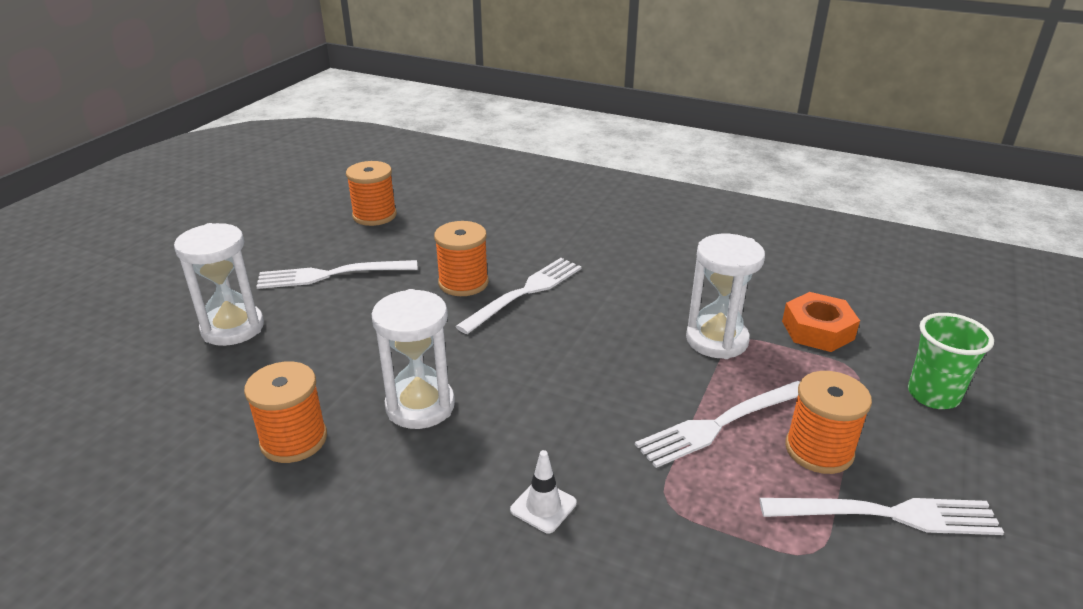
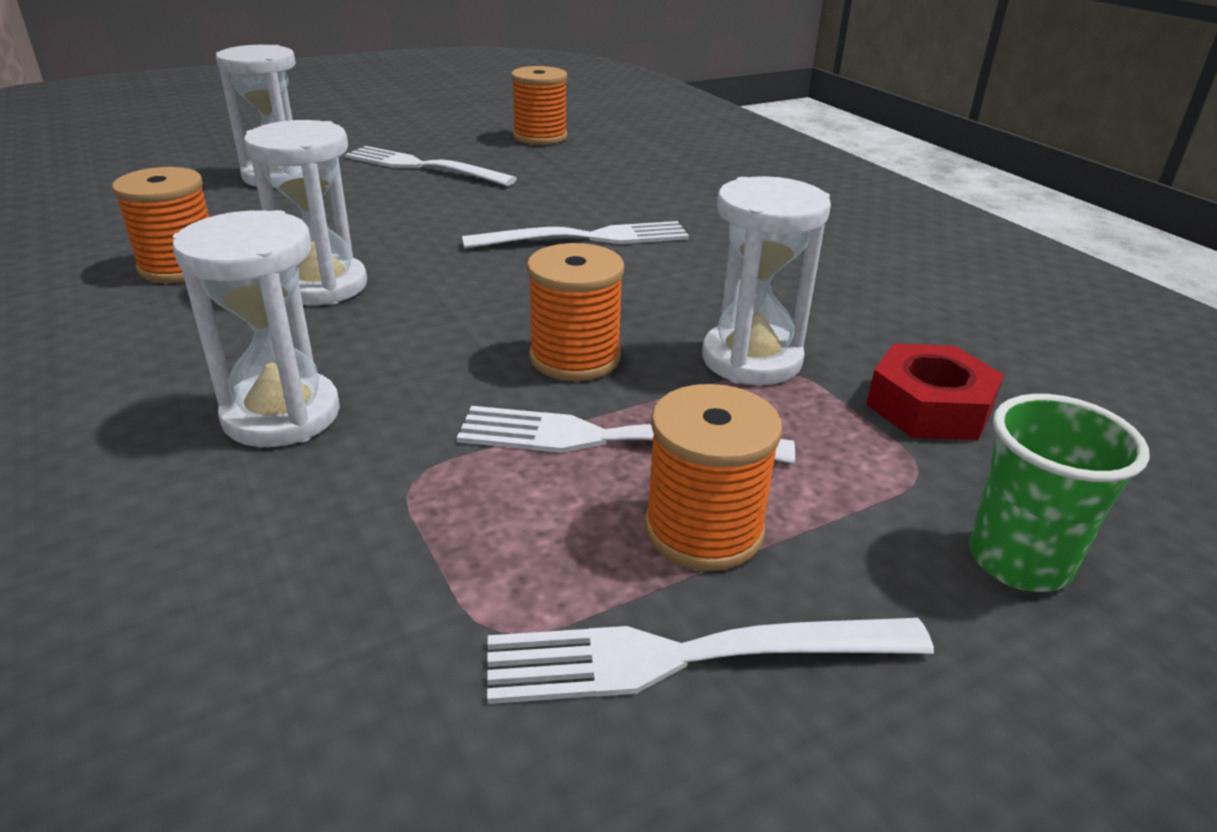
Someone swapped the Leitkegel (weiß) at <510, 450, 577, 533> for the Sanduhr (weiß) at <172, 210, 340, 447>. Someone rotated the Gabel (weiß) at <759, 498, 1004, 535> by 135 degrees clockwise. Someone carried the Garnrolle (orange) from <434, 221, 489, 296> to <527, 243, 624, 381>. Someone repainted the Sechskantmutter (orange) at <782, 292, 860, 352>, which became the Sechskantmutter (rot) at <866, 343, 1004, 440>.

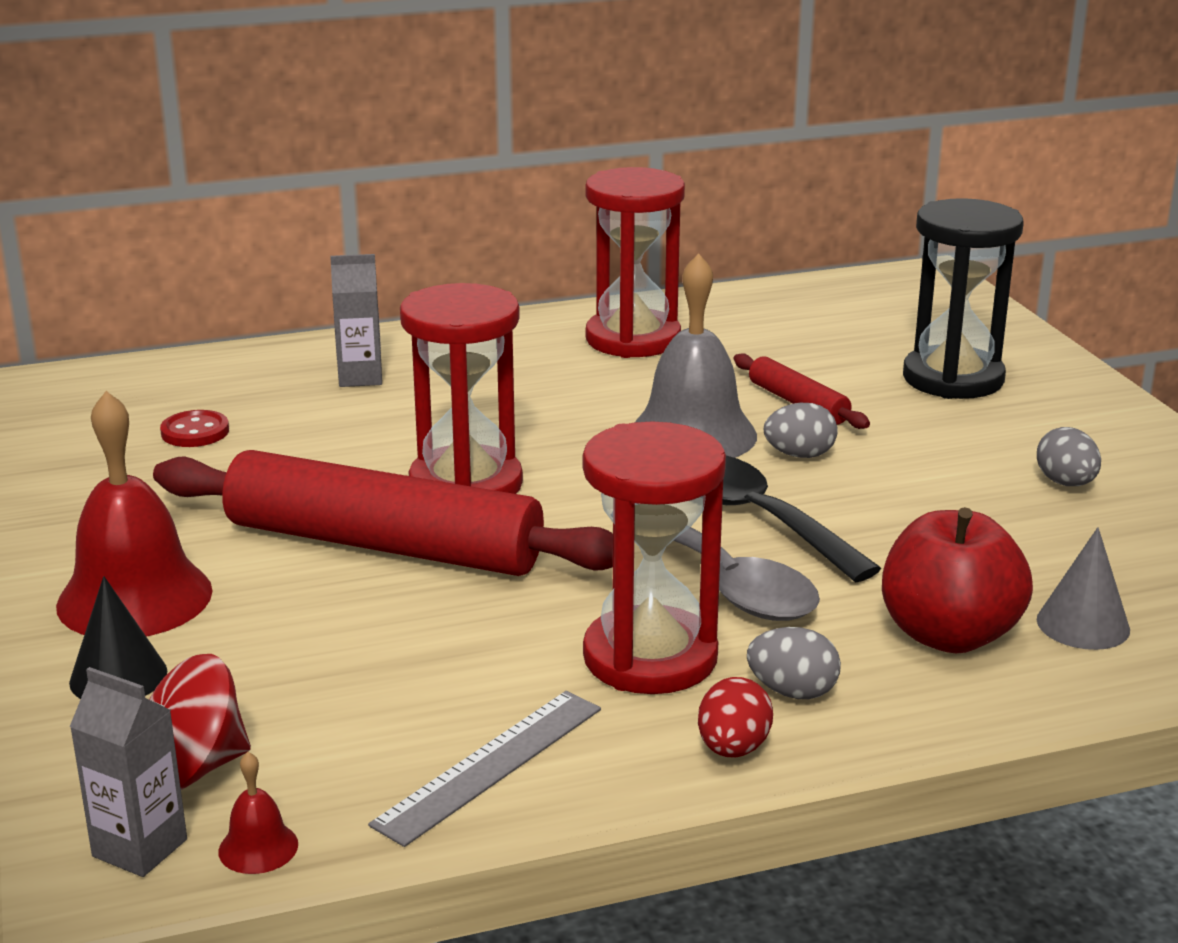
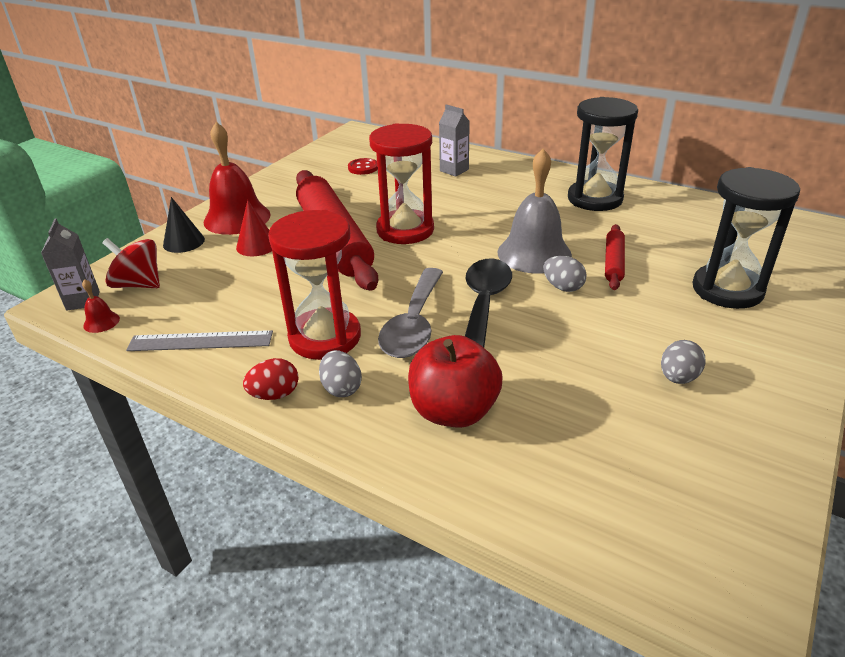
Someone put down the Kegel (rot) at <236, 200, 272, 256>. Someone repainted the Sanduhr (rot) at <585, 167, 685, 358>, which became the Sanduhr (schwarz) at <568, 97, 638, 211>. Someone took away the Kegel (grau) at <1037, 527, 1130, 650>.

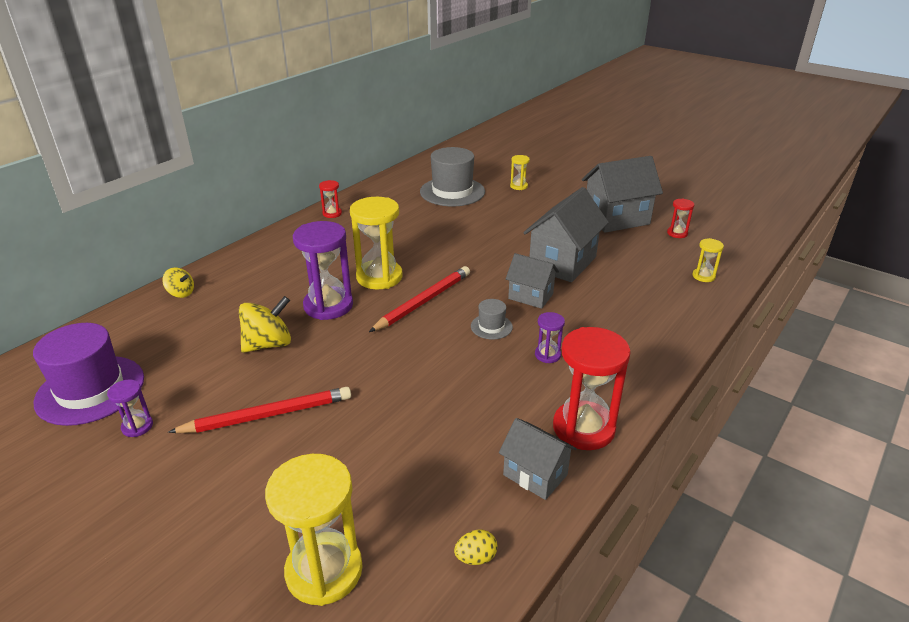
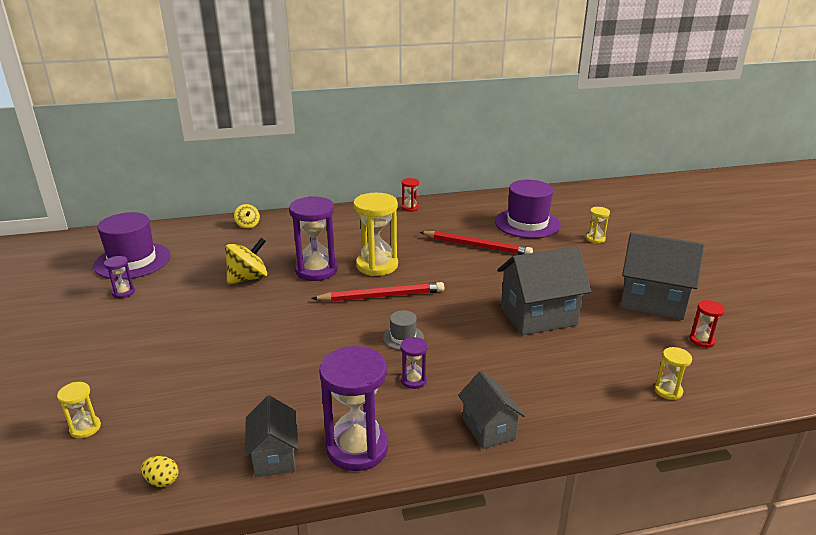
Someone scaled the Sanduhr (gelb) at <265, 454, 363, 606> by 0.48. Someone rotated the Kreisel (gelb) at <239, 296, 291, 353> by 45 degrees counterclockwise. Someone repainted the Sanduhr (rot) at <553, 327, 631, 450>, which became the Sanduhr (lila) at <319, 346, 388, 471>. Someone carried the Bleistift (rot) from <168, 387, 351, 433> to <420, 231, 533, 255>. Someone carried the Haus (grau) from <506, 253, 559, 309> to <458, 371, 525, 449>. Someone repainted the Hut (grau) at <420, 147, 485, 206>, which became the Hut (lila) at <495, 180, 561, 239>.

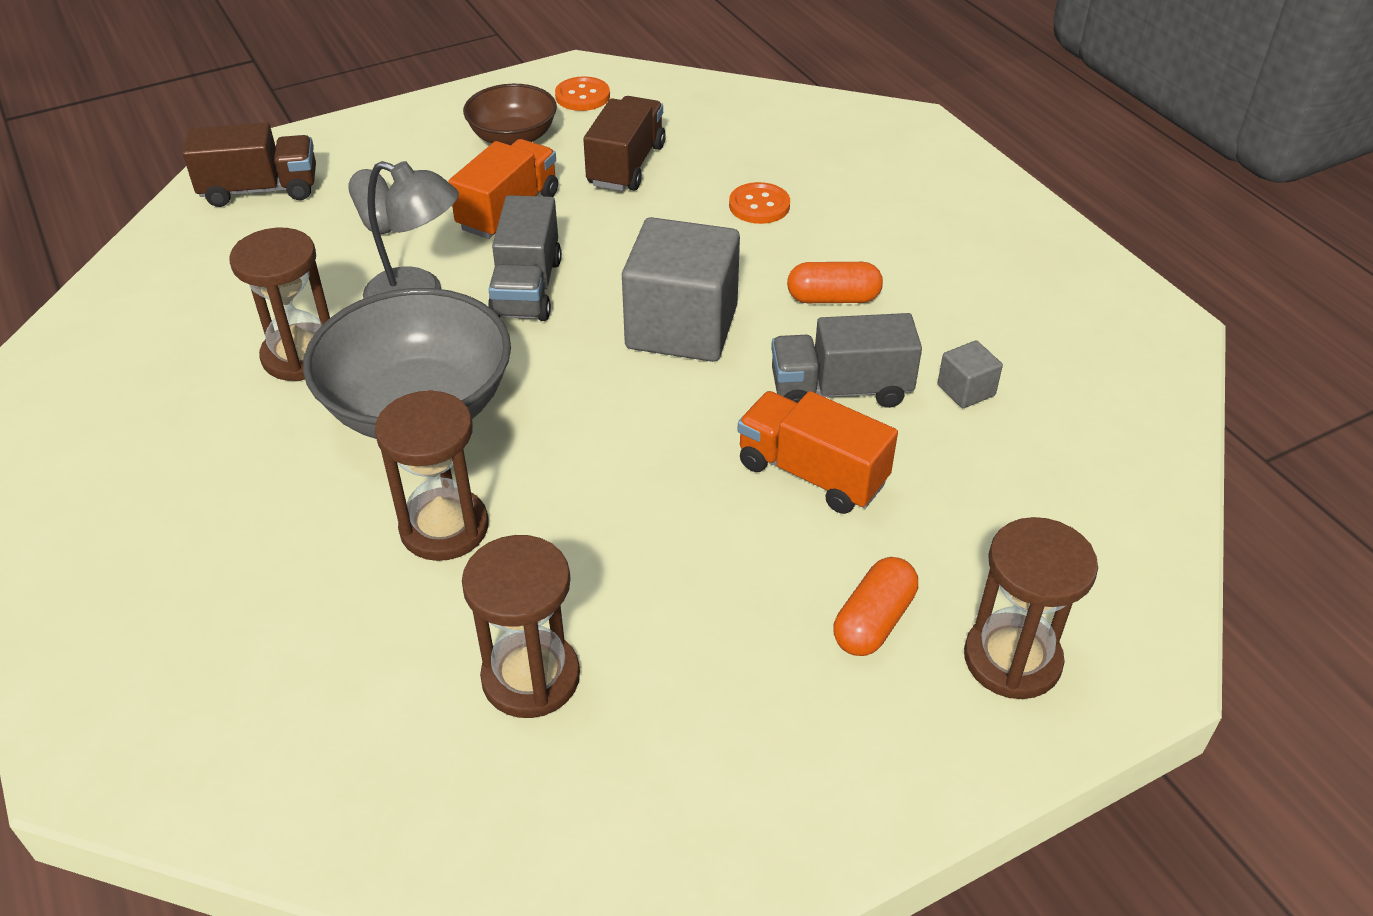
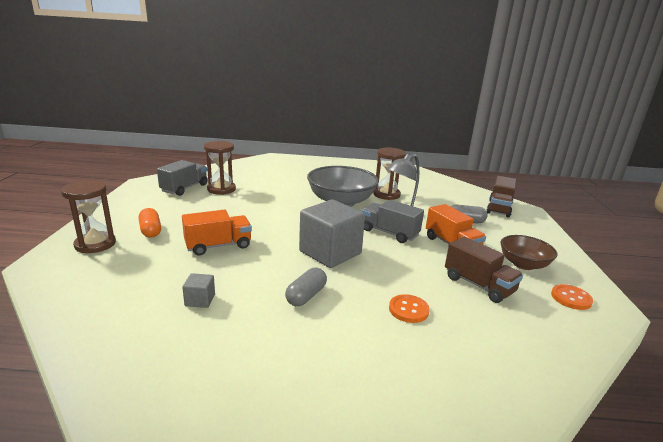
Someone carried the Lastwagen (grau) from <771, 313, 922, 408> to <157, 160, 208, 196>. Someone repainted the Kapsel (orange) at <787, 262, 883, 303>, which became the Kapsel (grau) at <285, 268, 327, 306>. Someone took away the Sanduhr (braun) at <375, 390, 488, 561>.

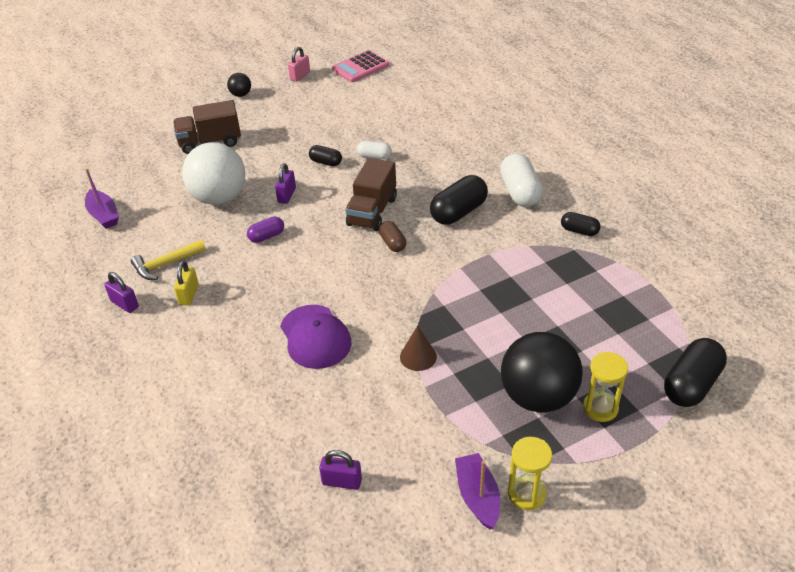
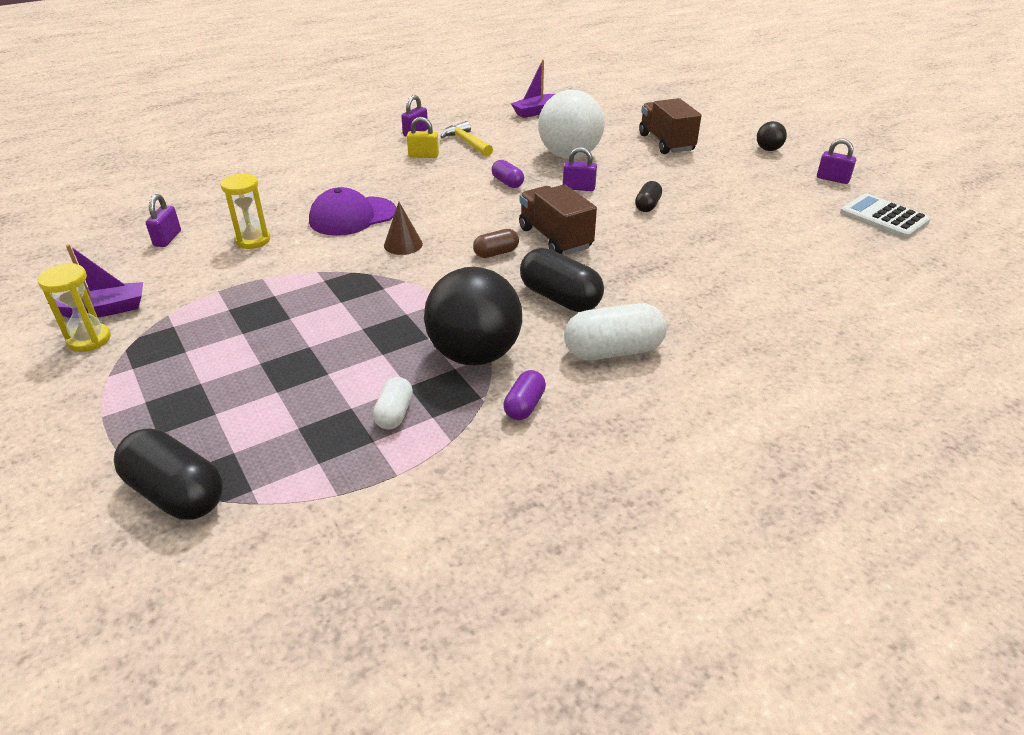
Someone carried the Sanduhr (gelb) from <583, 352, 628, 422> to <220, 174, 270, 249>. Someone carried the Kapsel (weiß) from <357, 141, 392, 160> to <373, 377, 413, 429>. Someone carried the Kegel (braun) from <400, 326, 437, 371> to <384, 202, 423, 255>. Someone carried the Ball (schwarz) from <501, 332, 583, 413> to <424, 267, 522, 365>. Someone repainted the Kapsel (schwarz) at <561, 212, 601, 236>, which became the Kapsel (lila) at <503, 370, 546, 420>. Someone rotated the Lastwagen (braun) at <345, 158, 397, 231> by 45 degrees clockwise. Someone repainted the Vorhängeschloss (rosa) at <288, 47, 310, 82>, which became the Vorhängeschloss (lila) at <817, 139, 856, 184>. Someone repainted the Taschenrechner (rosa) at <332, 50, 389, 82>, which became the Taschenrechner (weiß) at <840, 194, 931, 239>.

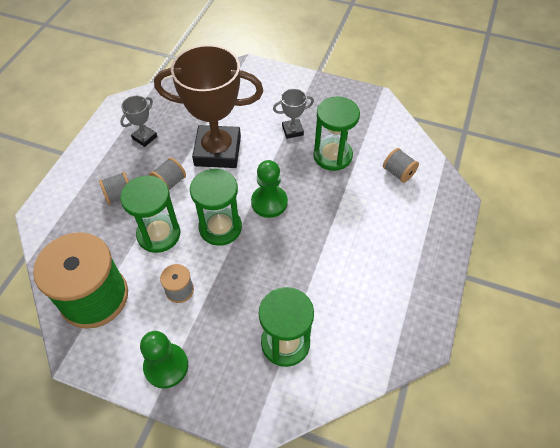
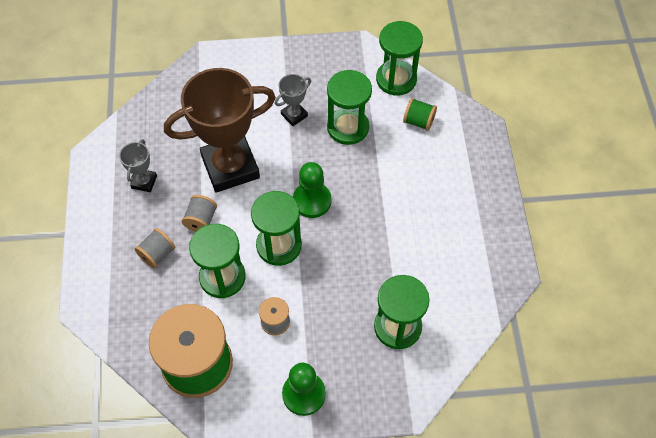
Someone put down the Sanduhr (grün) at <376, 21, 423, 96>. Someone repainted the Garnrolle (grau) at <383, 148, 419, 183>, which became the Garnrolle (grün) at <403, 98, 437, 131>.

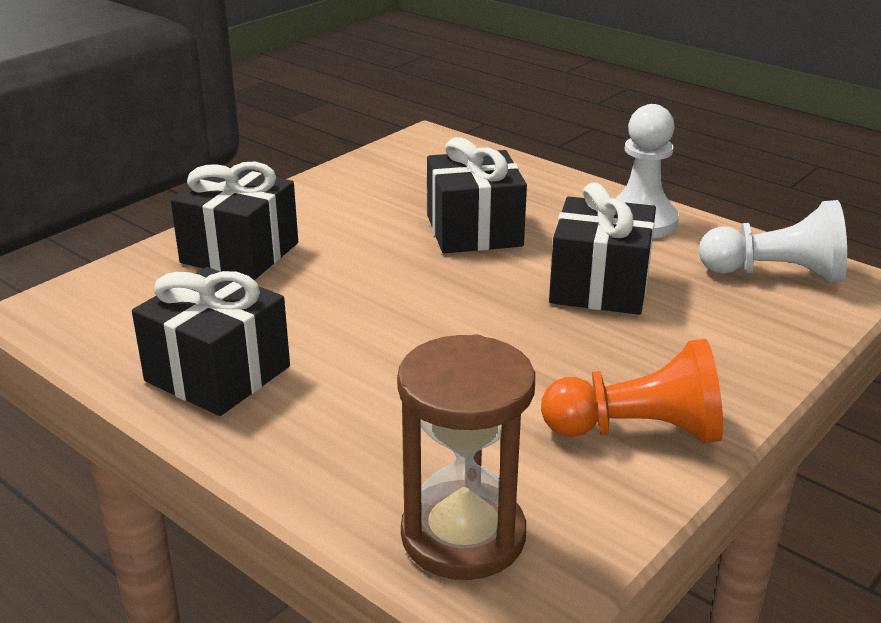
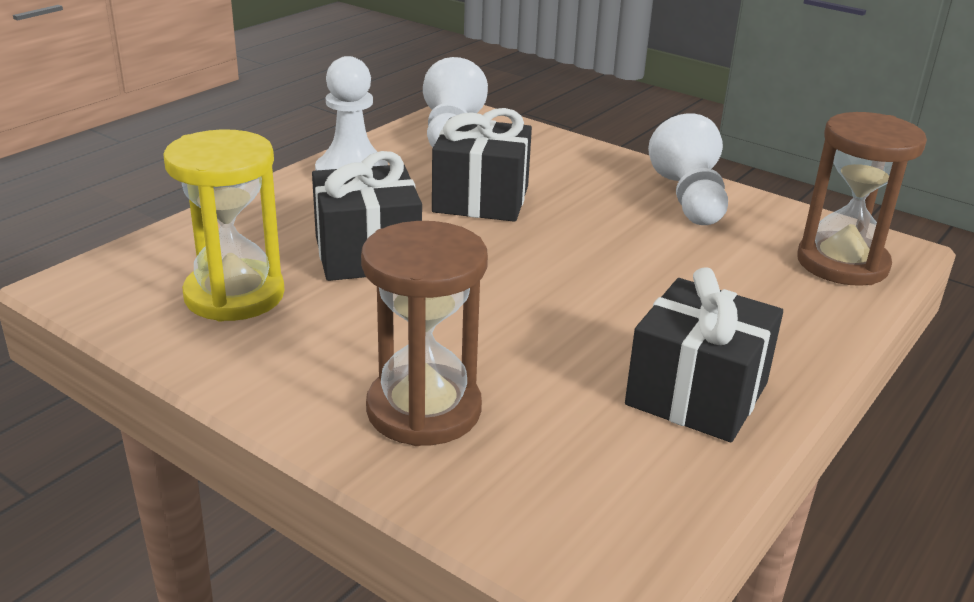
Someone put down the Sanduhr (gelb) at <163, 129, 285, 321>. Someone swapped the Geschenk (schwarz) at <170, 162, 298, 280> for the Sanduhr (braun) at <361, 221, 488, 446>. Someone repainted the Bauer (orange) at <541, 339, 723, 443>, which became the Bauer (weiß) at <648, 113, 728, 225>.

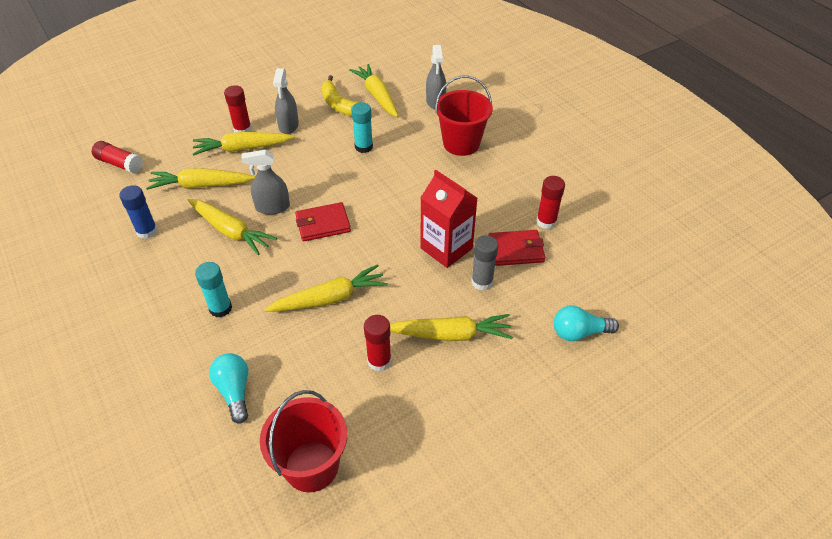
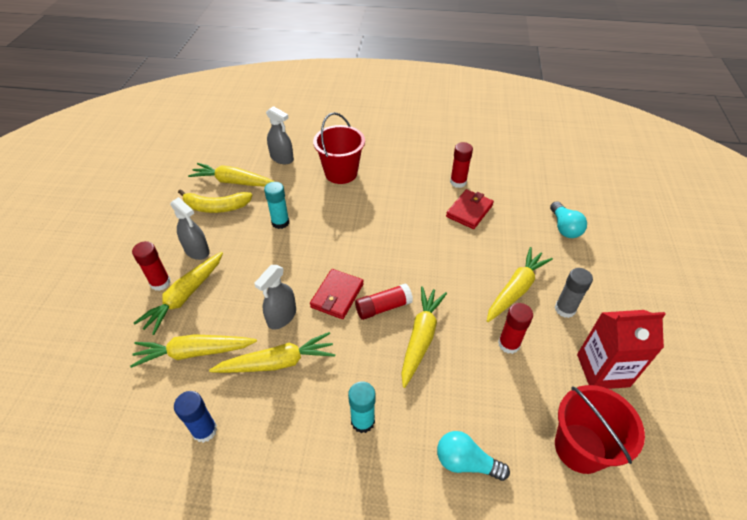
Someone rotated the Karotte (gelb) at <146, 168, 256, 190> by 45 degrees clockwise. Someone carried the Klebestift (rot) from <92, 141, 143, 173> to <355, 283, 413, 320>. Someone rotated the Glühbirne (türkis) at <554, 306, 619, 341> by 45 degrees counterclockwise. Someone carried the Klebestift (grau) from <471, 235, 498, 291> to <555, 268, 593, 318>. Someone carried the Getränkekarton (rot) from <420, 170, 477, 268> to <577, 310, 666, 389>.

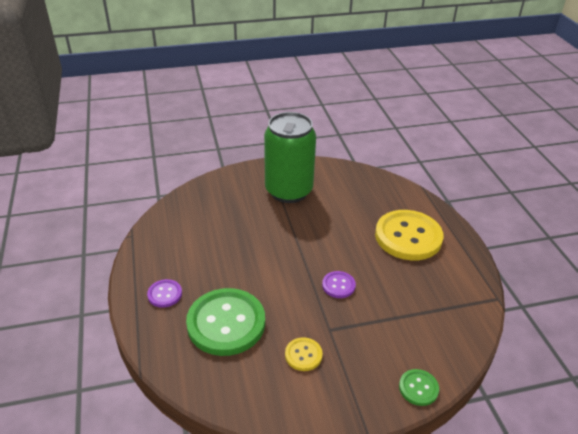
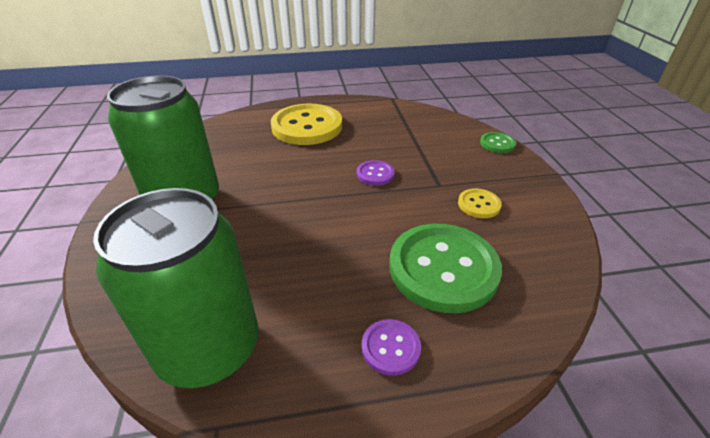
Someone put down the Dose (grün) at <93, 188, 259, 388>.

